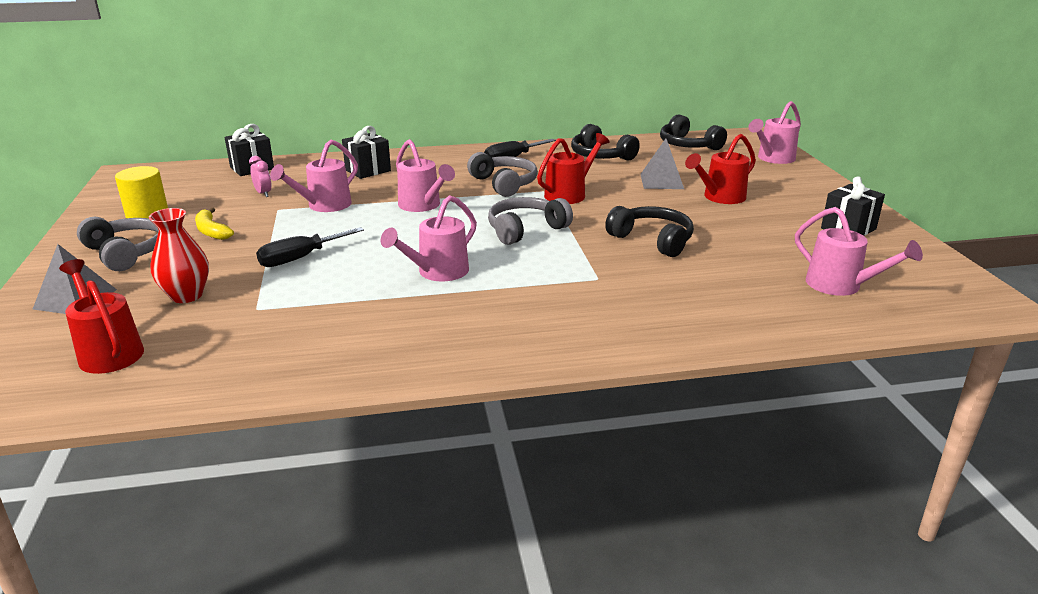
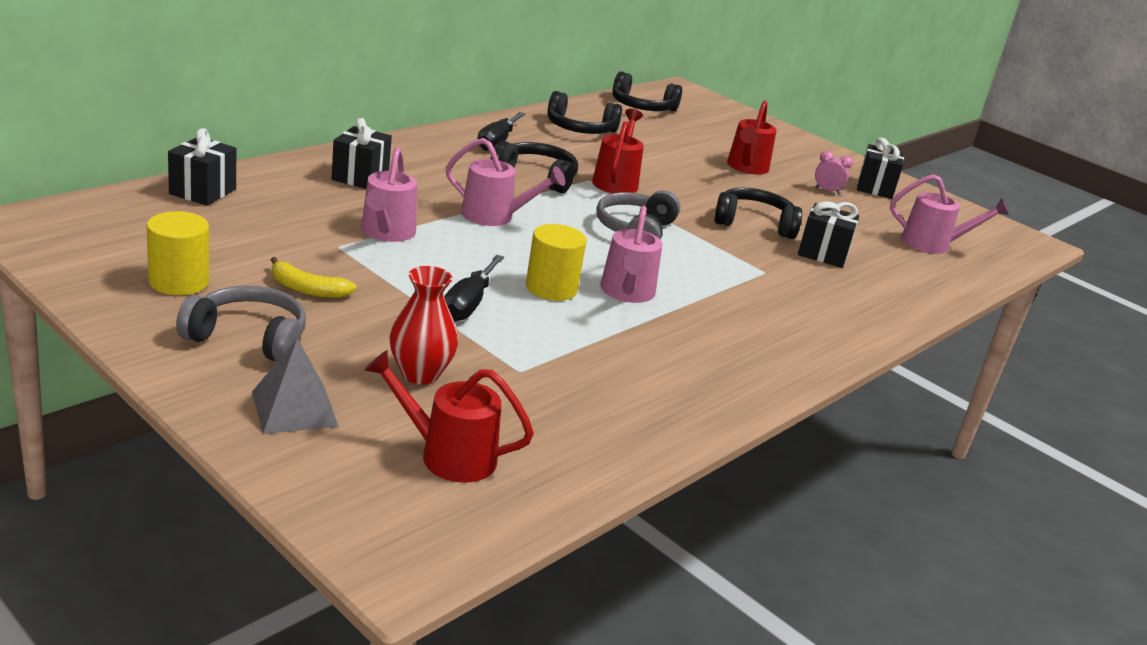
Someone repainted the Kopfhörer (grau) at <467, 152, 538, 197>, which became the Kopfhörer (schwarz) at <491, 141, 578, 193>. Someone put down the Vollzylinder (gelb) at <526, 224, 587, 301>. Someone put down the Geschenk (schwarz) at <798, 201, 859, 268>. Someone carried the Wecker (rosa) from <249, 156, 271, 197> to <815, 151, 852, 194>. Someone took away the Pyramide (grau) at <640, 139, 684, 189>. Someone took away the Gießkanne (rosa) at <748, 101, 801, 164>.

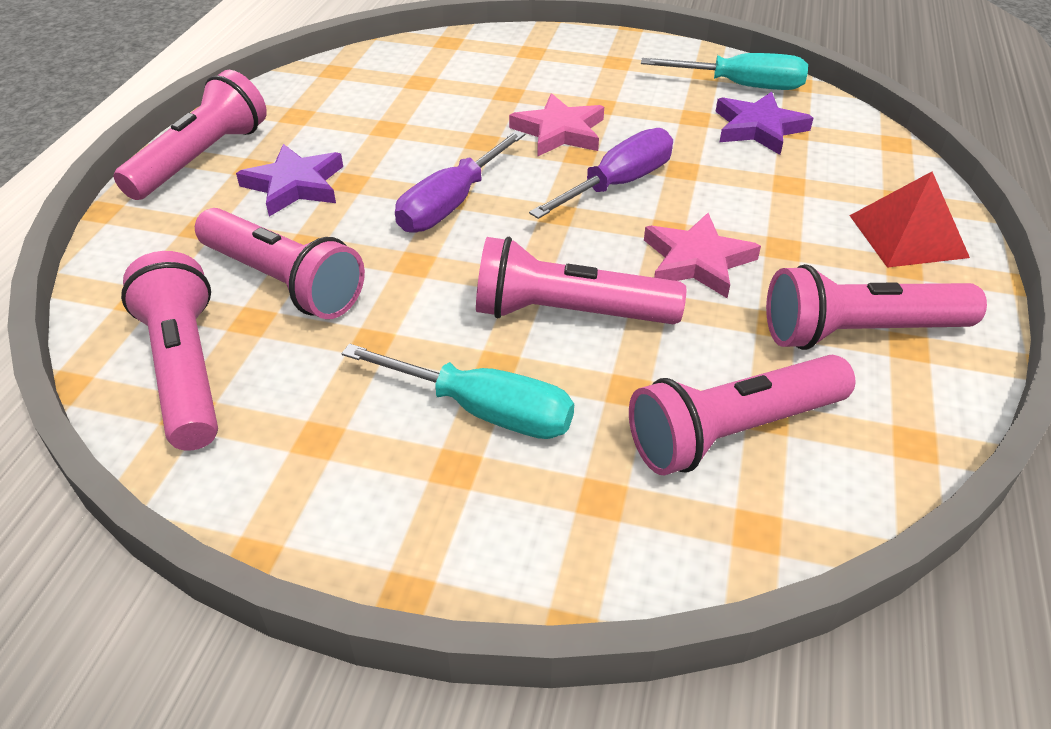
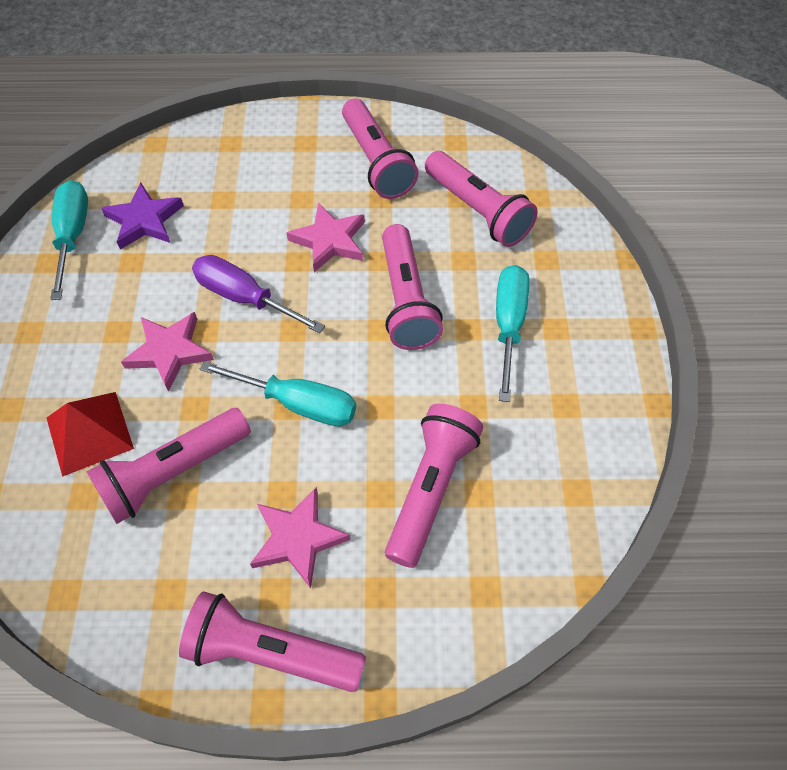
Someone carried the Pyramide (rot) from <849, 172, 970, 268> to <47, 392, 134, 477>. Someone carried the Taschenlampe (rosa) from <121, 251, 218, 451> to <87, 408, 251, 524>. Someone repainted the Schraubenzieher (lila) at <395, 130, 525, 233>, which became the Schraubenzieher (türkis) at <200, 361, 356, 426>. Someone repainted the Stern (lila) at <236, 144, 343, 217>, which became the Stern (rosa) at <250, 487, 351, 589>.

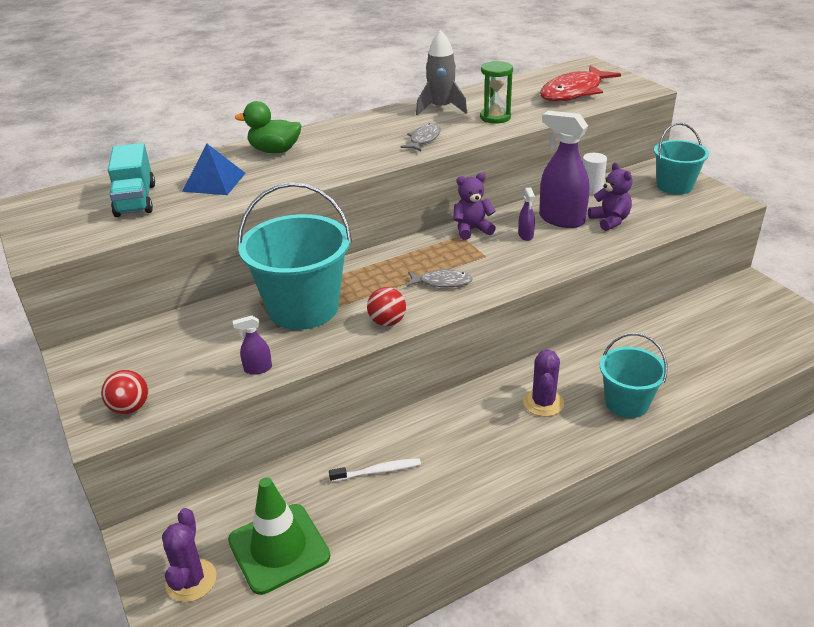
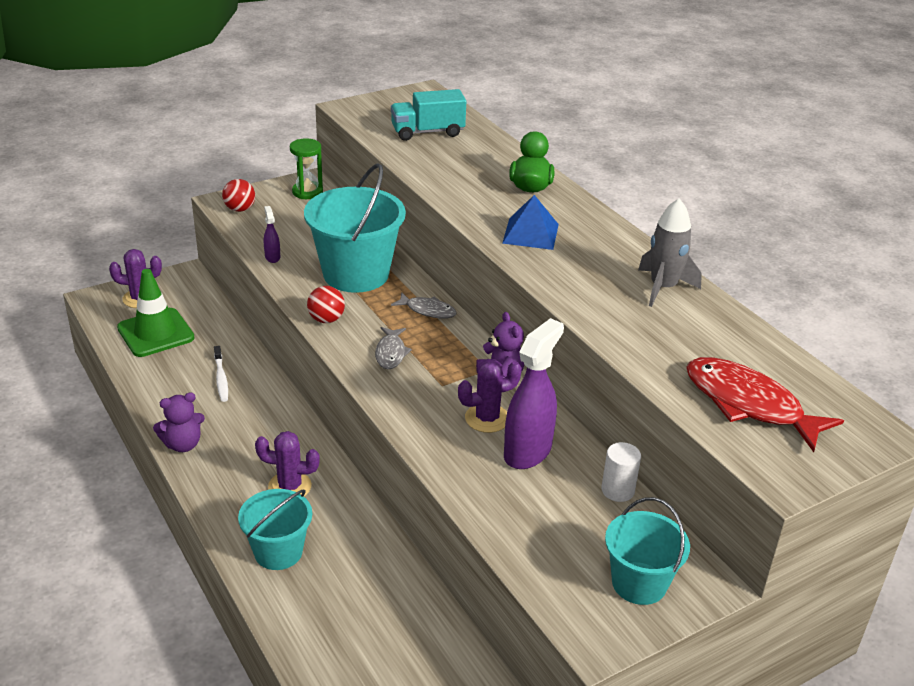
Someone carried the Teddybär (lila) from <588, 162, 632, 231> to <153, 392, 205, 452>. Someone carried the Sanduhr (grün) from <480, 61, 513, 124> to <290, 138, 323, 199>. Someone carried the Fisch (grau) from <401, 123, 441, 151> to <391, 292, 457, 319>. Someone swapped the Sprühflasche (lila) at <518, 187, 535, 241> for the Kaktus (lila) at <458, 359, 522, 433>. Someone carried the Pyramide (blau) from <182, 144, 245, 195> to <502, 195, 559, 250>.

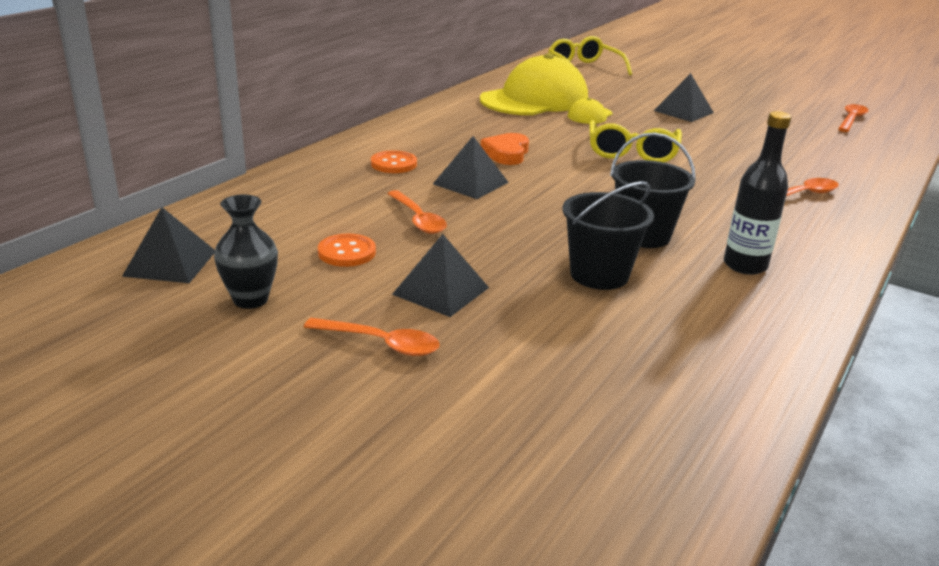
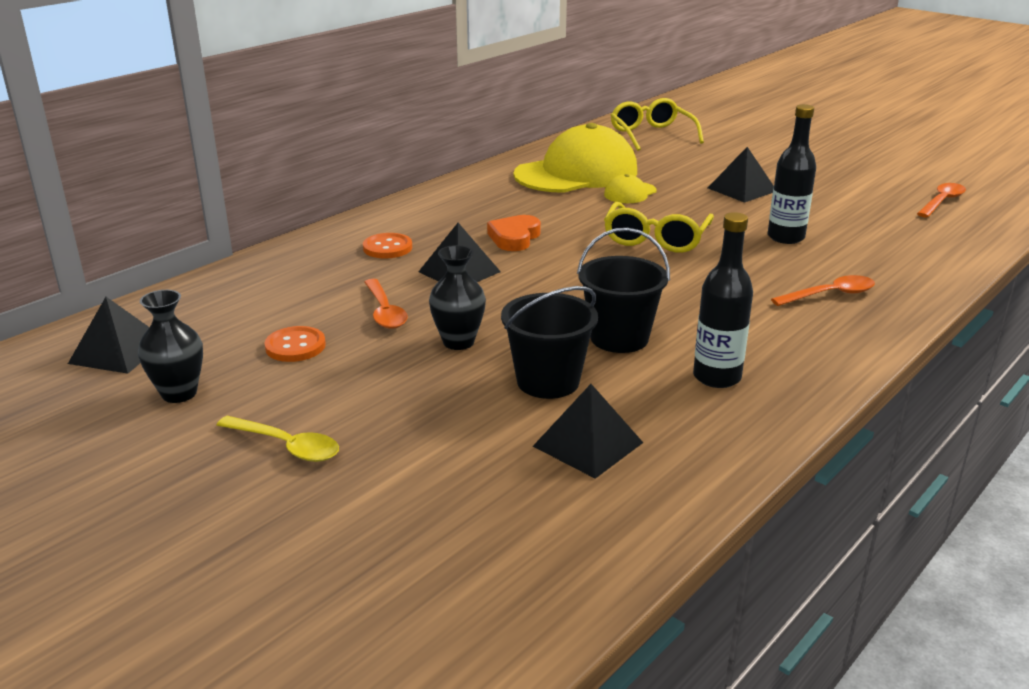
Someone repainted the Löffel (orange) at <304, 318, 440, 356>, which became the Löffel (gelb) at <217, 416, 339, 462>. Someone put down the Vase (schwarz) at <429, 245, 486, 350>. Someone carried the Pyramide (schwarz) from <392, 234, 489, 317> to <533, 384, 643, 479>. Someone put down the Flasche (schwarz) at <768, 104, 816, 244>.

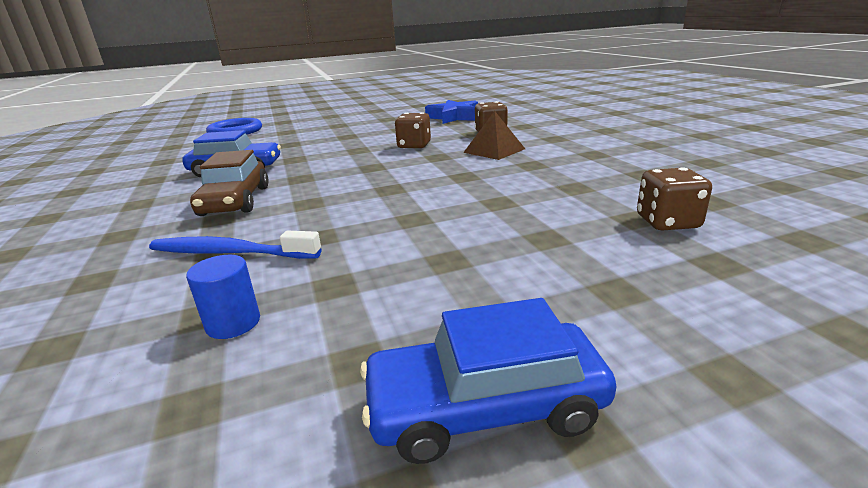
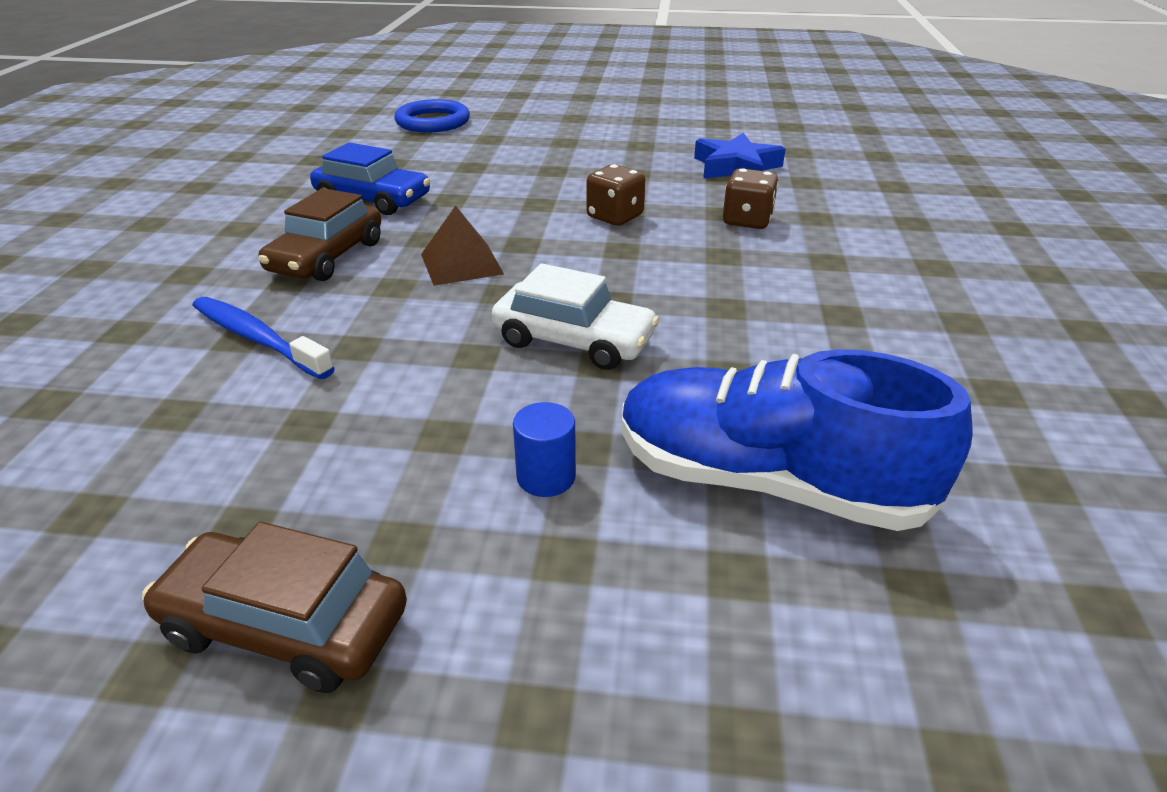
Someone repainted the Auto (blau) at <360, 298, 617, 464>, which became the Auto (braun) at <142, 522, 407, 693>. Someone carried the Pyramide (braun) from <463, 111, 525, 160> to <421, 206, 504, 286>. Someone put down the Auto (weiß) at <491, 263, 659, 370>. Someone carried the Vollzylinder (blau) from <186, 255, 260, 339> to <513, 402, 576, 497>. Someone swapped the Spielwürfel (braun) at <637, 167, 712, 231> for the Schuh (blau) at <622, 349, 973, 531>.

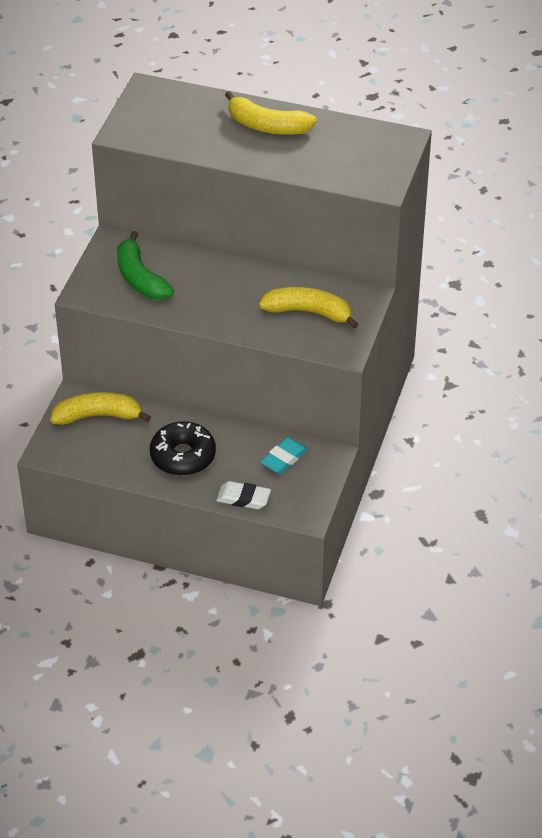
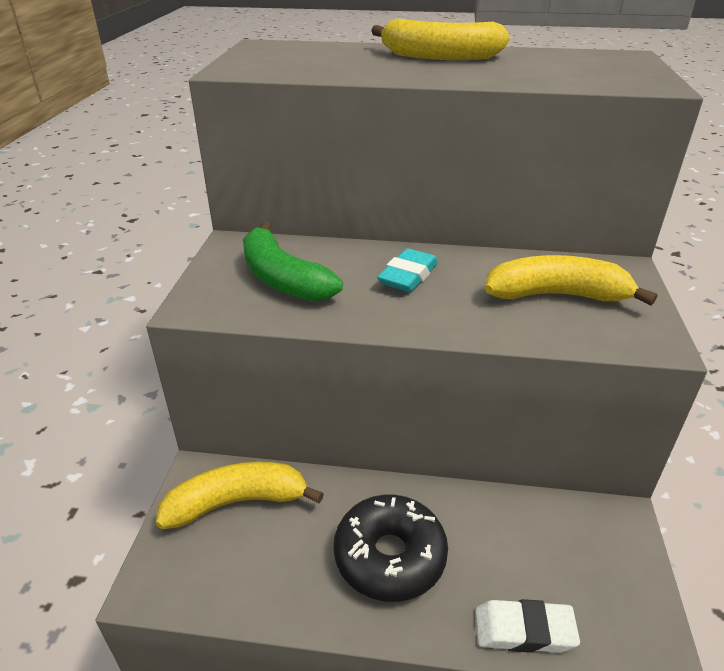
Someone carried the Radiergummi (türkis) from <261, 437, 308, 474> to <377, 248, 438, 292>.

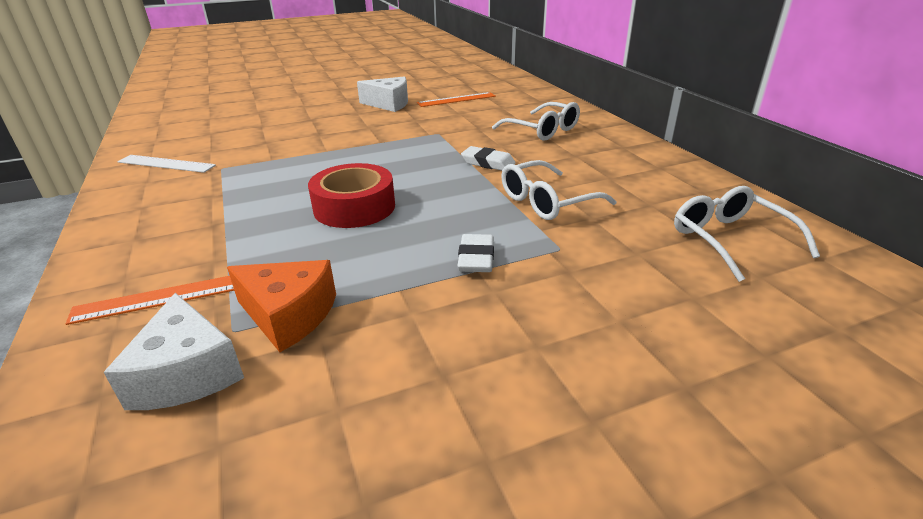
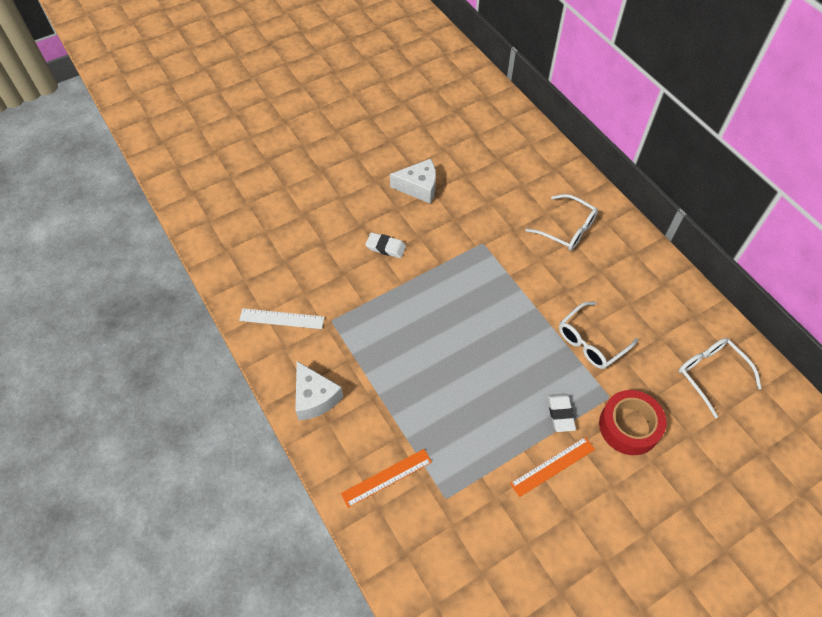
Someone carried the Käse (weiß) from <104, 293, 244, 410> to <295, 361, 343, 421>. Someone carried the Radiergummi (weiß) from <461, 146, 516, 170> to <365, 232, 406, 258>. Someone carried the Lineal (orange) from <417, 92, 496, 107> to <510, 437, 595, 497>. Someone carried the Klebeband (rot) from <308, 163, 395, 228> to <599, 390, 666, 455>. Someone took away the Käse (orange) at <227, 260, 336, 352>.

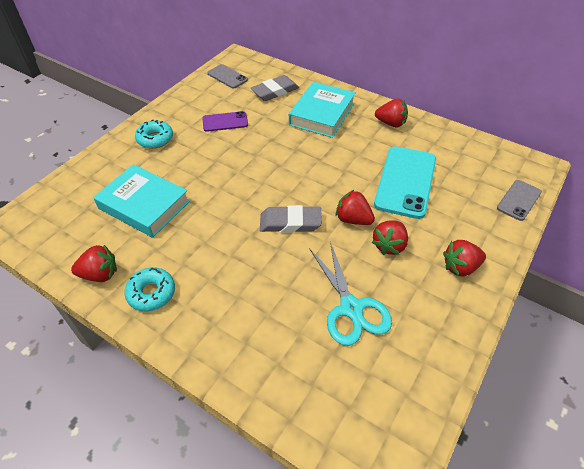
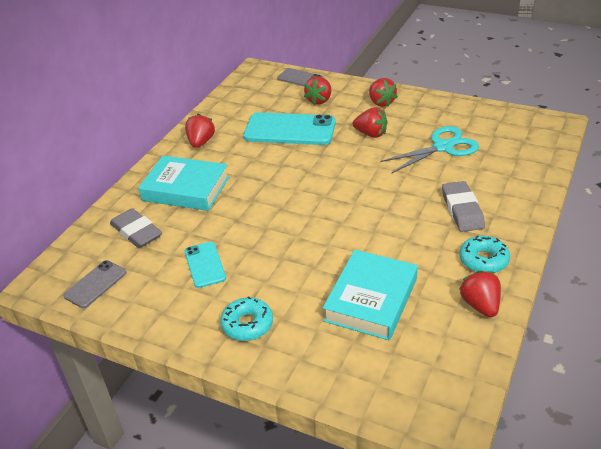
Someone repainted the Handy (lila) at <202, 111, 248, 132>, which became the Handy (türkis) at <184, 242, 226, 288>. Someone carried the Erdbeere (rot) from <335, 190, 375, 225> to <304, 76, 331, 105>. Someone carried the Radiergummi (grau) from <260, 205, 322, 233> to <442, 181, 485, 232>.

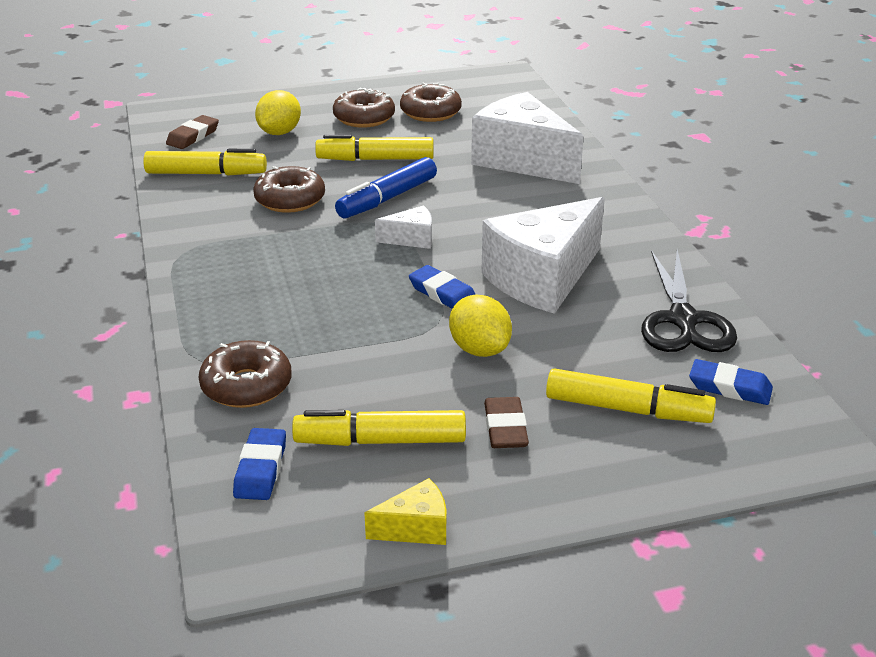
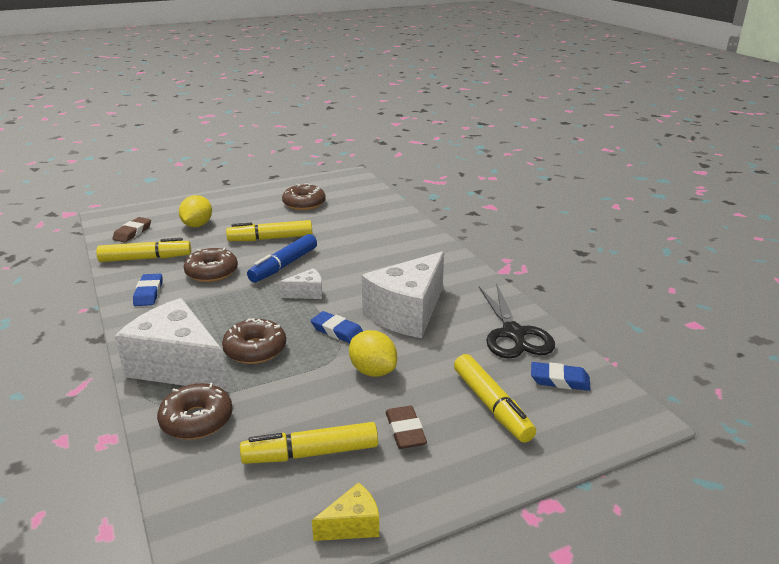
Someone carried the Käse (weiß) from <471, 92, 584, 184> to <115, 298, 229, 392>. Someone carried the Radiergummi (blau) from <233, 428, 286, 500> to <133, 274, 162, 306>. Someone carried the Donut (braun) from <333, 88, 395, 128> to <222, 318, 286, 364>. Someone rotated the Filzstift (gelb) at <546, 368, 716, 423> by 60 degrees clockwise.

